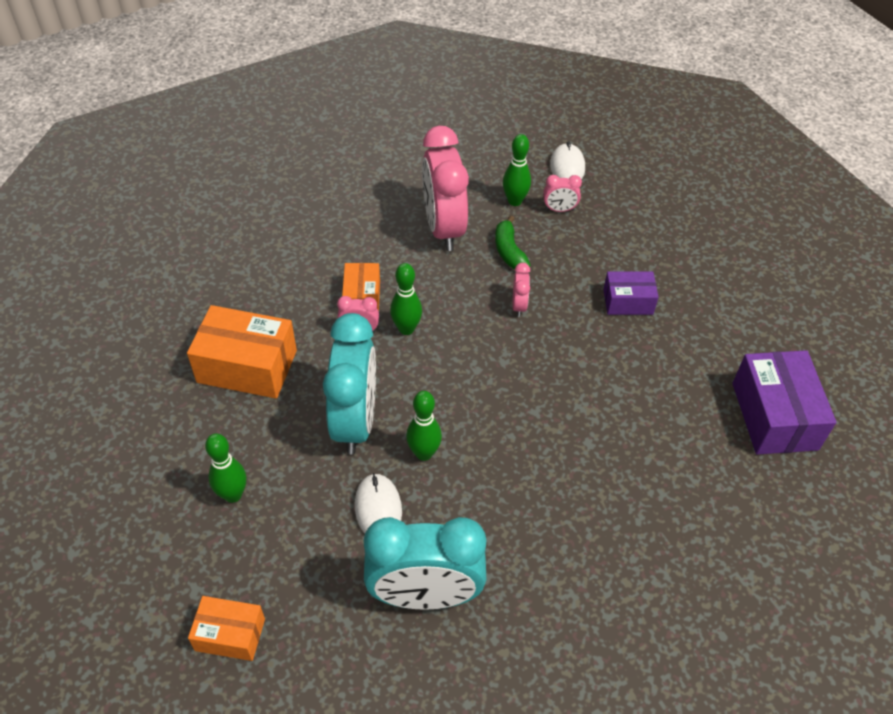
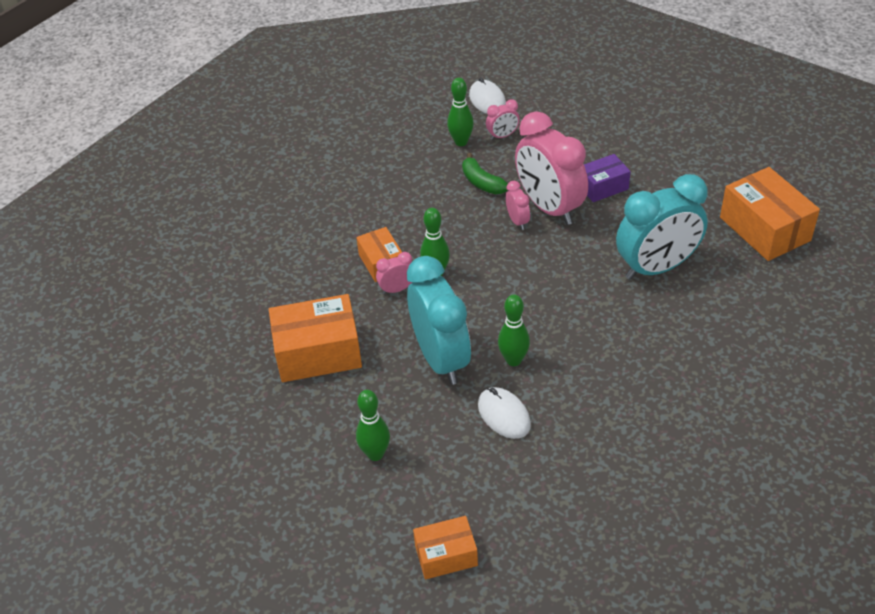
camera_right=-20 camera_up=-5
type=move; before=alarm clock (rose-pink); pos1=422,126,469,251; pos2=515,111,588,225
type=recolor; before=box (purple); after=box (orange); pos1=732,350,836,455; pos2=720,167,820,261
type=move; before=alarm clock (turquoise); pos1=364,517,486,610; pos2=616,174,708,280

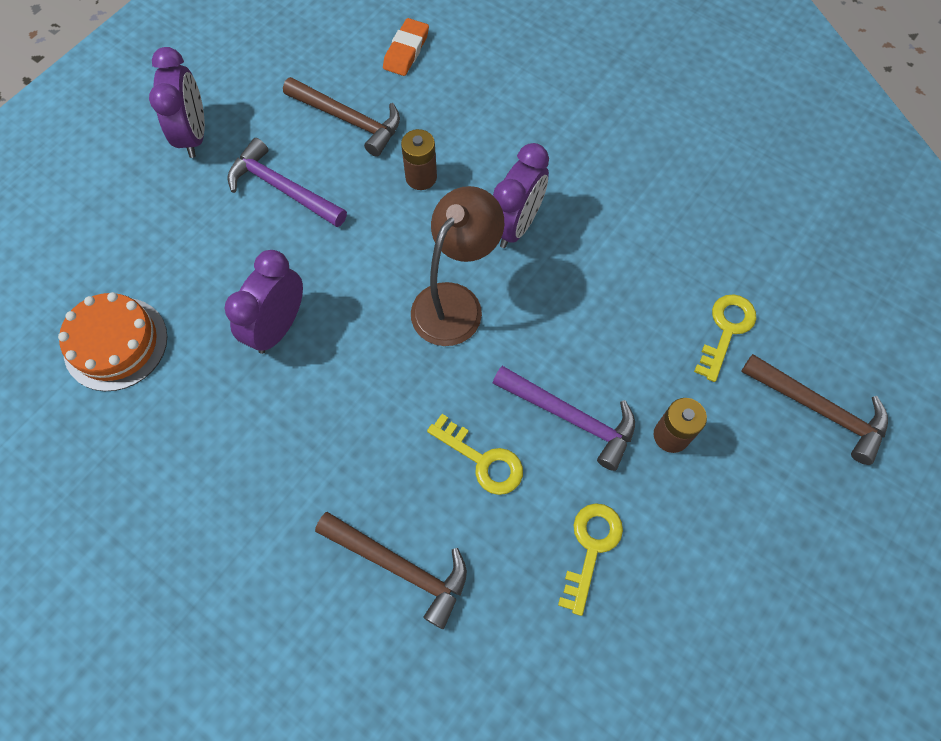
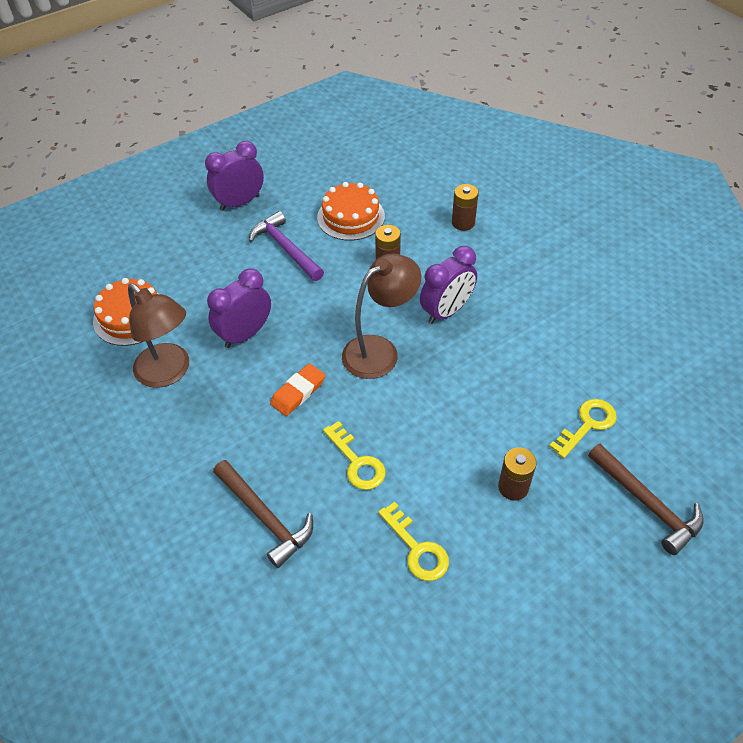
camera_right=20 camera_up=-15
type=move; before=gum eraser (orange); pos1=383,18,429,76; pos2=270,363,326,416
type=rotate; before=alarm clock (purple); pos1=149,47,205,158; pos2=205,141,264,211; turn=-135
type=replace; before=claw hammer (russet); after=gateau (orange); pos1=283,77,400,157; pos2=317,182,385,241
type=delete; before=claw hammer (purple); pos1=493,366,635,471
type=rotate; before=key (bright yellow); pos1=558,503,623,616; pos2=378,502,449,581; turn=105
type=insert; after=power cell (russet); pos2=452,184,479,231
type=insert; after=desk lamp (russet); pos2=128,283,189,388

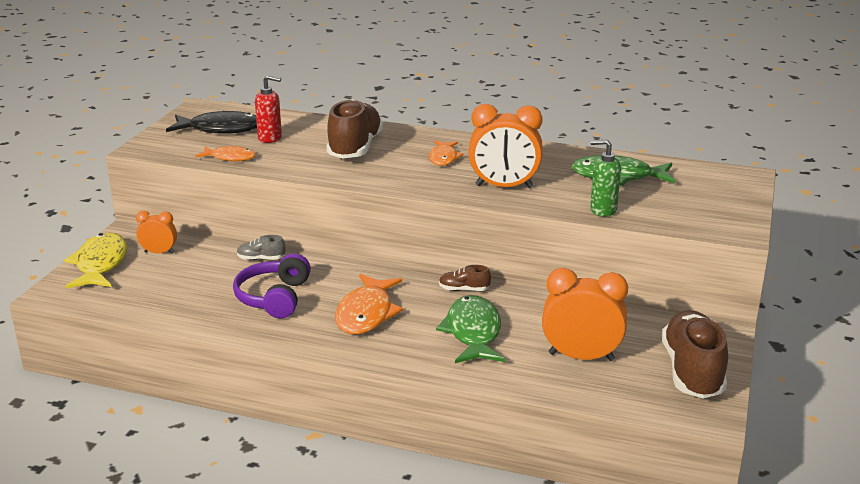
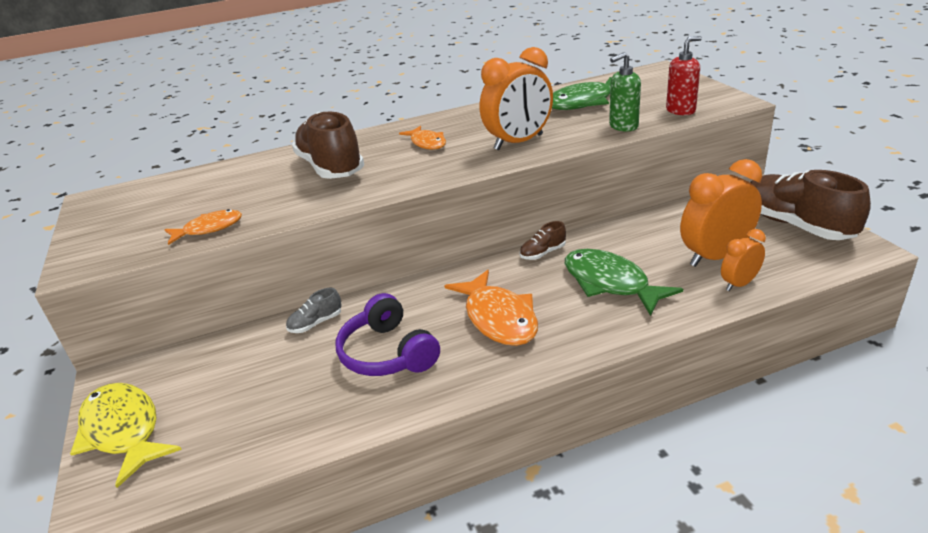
camera_right=-35 camera_up=5
type=move; before=soap pump (crimson); pos1=255,75,282,143; pos2=666,36,702,115
type=delete; before=toy fish (jet-black); pos1=166,111,257,134
type=move; before=alarm clock (orange); pos1=136,211,177,254; pos2=721,229,766,291

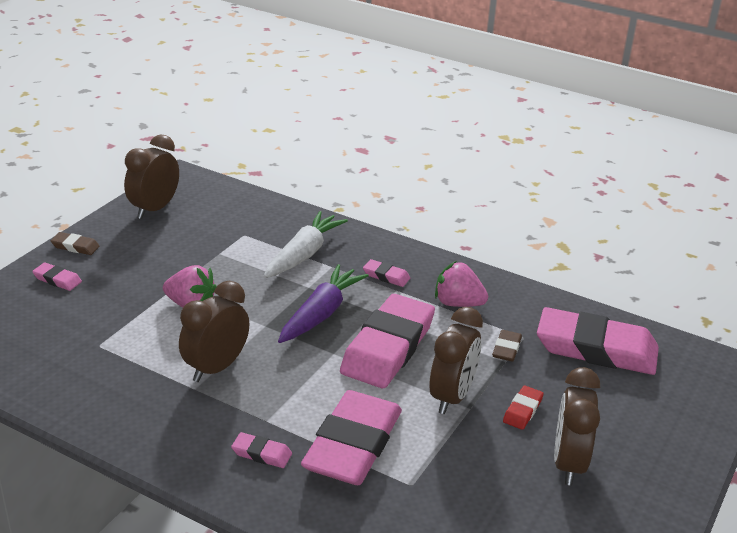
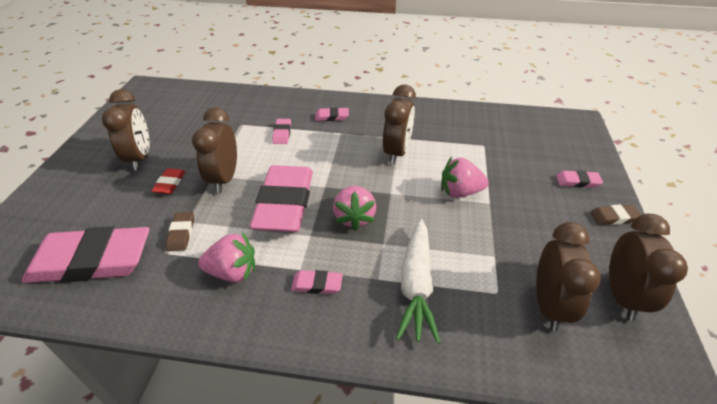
camera_right=160 camera_up=10
type=replace; before=toy carrot (purple); after=toy strawberry (rose-pink); pos1=278,264,369,343; pos2=333,186,376,231
type=resize; before=gum eraser (rose-pink); pos1=301,390,402,485; pos2=272,119,291,144; scale=0.41
type=insert; after=alarm clock (russet); pos2=536,222,601,331

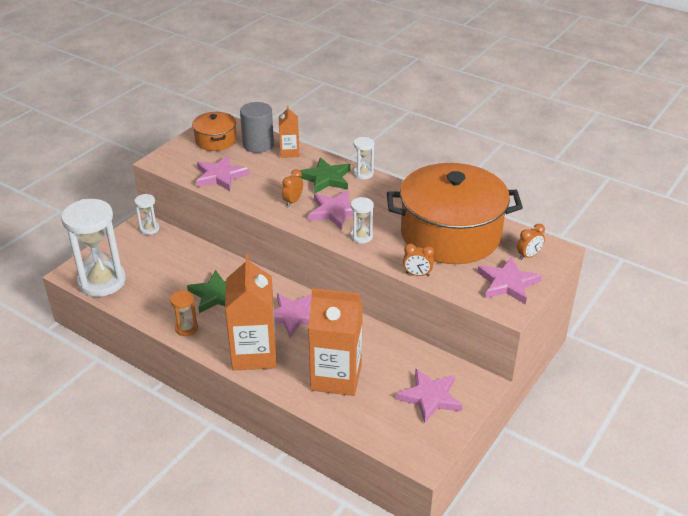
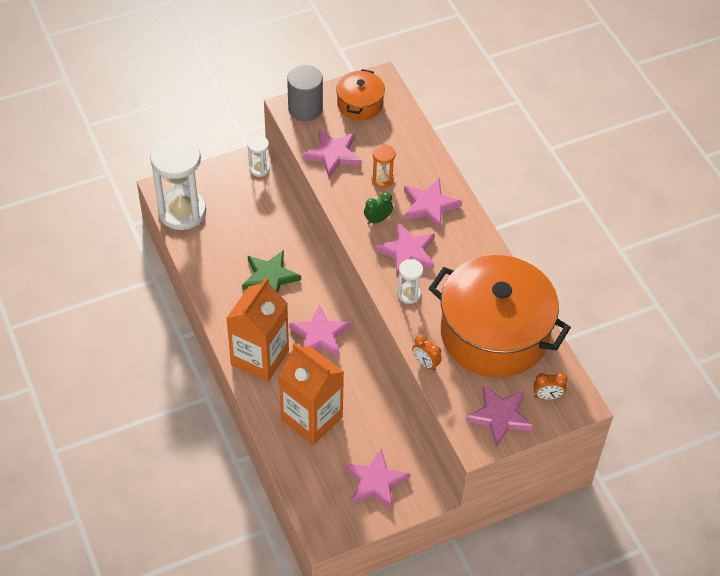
camera_right=30 camera_up=15
type=move; before=cylinder shape (ash-grey); pos1=240,102,274,153; pos2=287,65,323,121
type=delete; before=juice carton (orange); pos1=279,105,299,158
type=delete; before=hourglass (white); pos1=353,137,374,179
type=recolor; before=five-pointed star (green); after=five-pointed star (rose-pink); pos1=298,157,351,194; pos2=404,178,462,230
type=recolor; before=alarm clock (orange); after=alarm clock (green); pos1=282,169,303,207; pos2=364,192,393,224
type=move; before=hourglass (orange); pos1=170,290,198,336; pos2=372,144,396,188

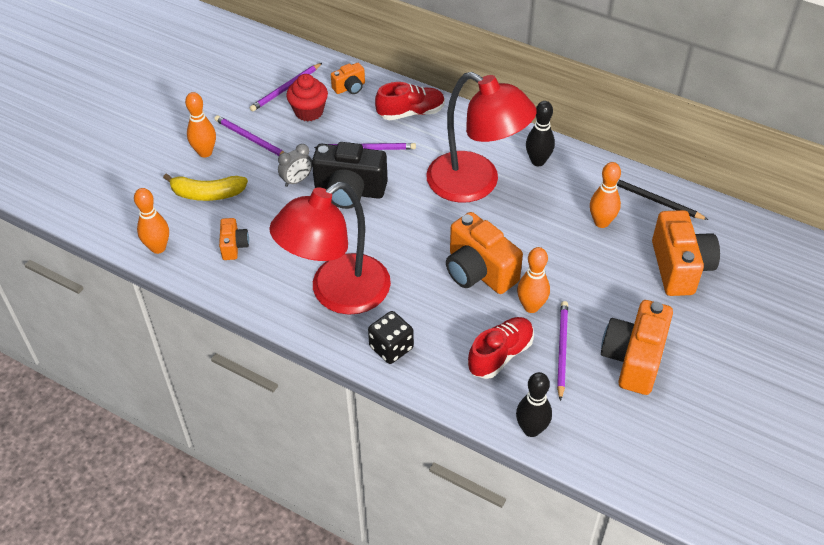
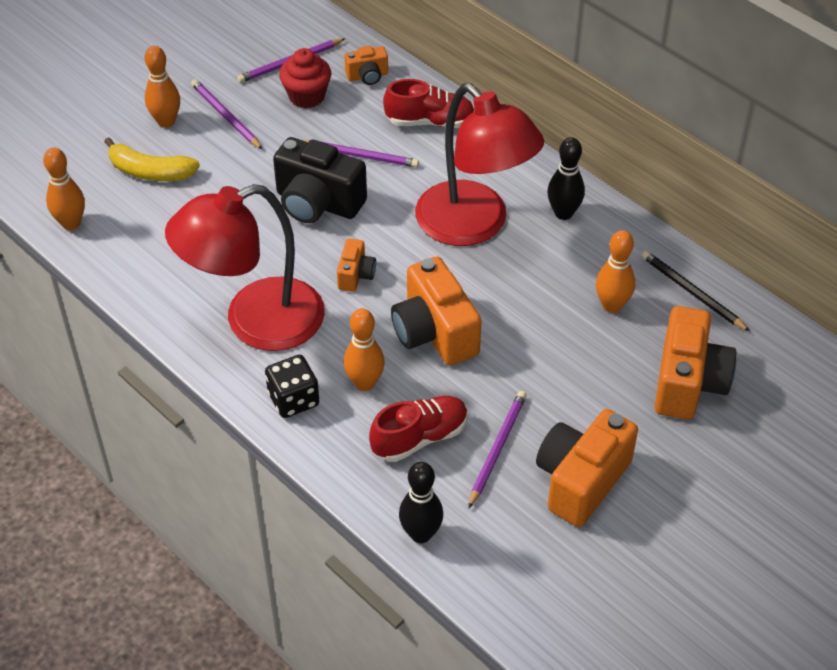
camera_right=15 camera_up=0
type=delete; before=alarm clock (ash-grey); pos1=278,144,312,187
type=move; before=photo camera (orange); pos1=219,218,249,260; pos2=337,239,376,292
type=move; before=tenpin (orange); pos1=517,247,550,313; pos2=344,308,385,391

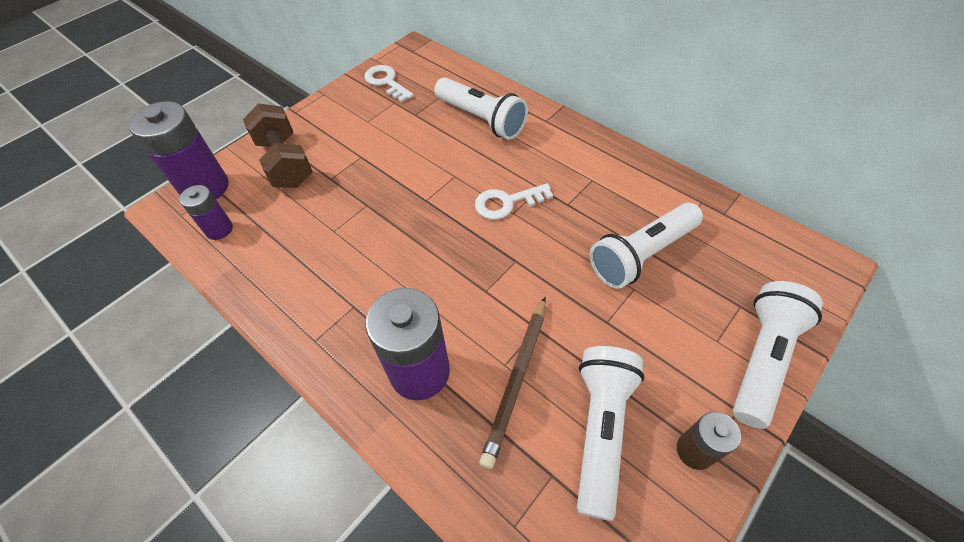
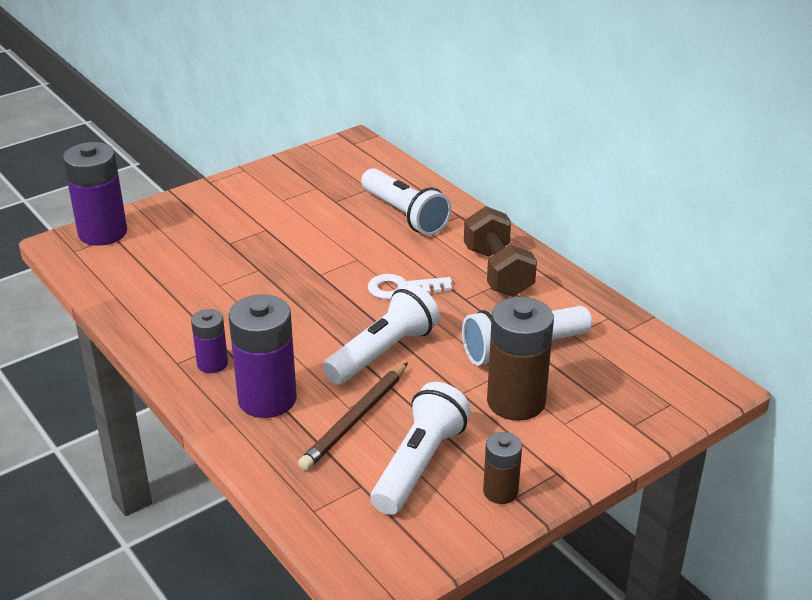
camera_right=10 camera_up=-20
type=delete; before=key (white); pos1=365,65,414,102
type=move; before=hand weight (russet); pos1=243,103,313,188; pos2=464,206,537,297
type=move; before=power cell (purple); pos1=179,185,233,240; pos2=191,309,228,373
type=move; before=flashlight (white); pos1=733,281,823,429; pos2=323,284,440,385
type=insert; after=power cell (russet); pos2=487,297,554,421

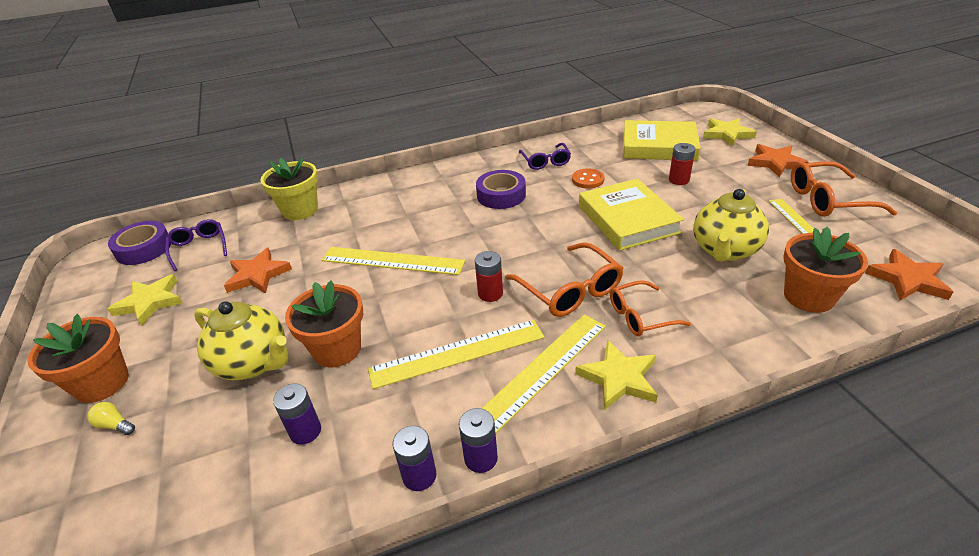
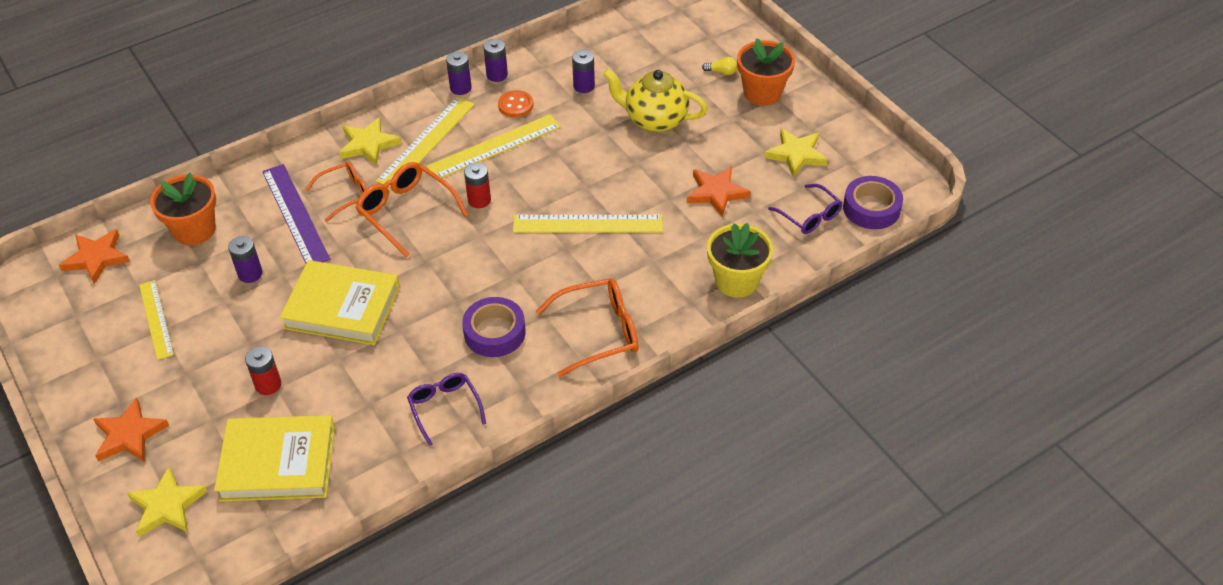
camera_right=165 camera_up=10
type=move; before=eyeglasses (orange); pos1=791,161,897,217; pos2=536,278,639,377
type=move; before=button (orange); pos1=572,168,605,189; pos2=498,90,533,118
type=rotate; before=book (bright yellow); pos1=579,178,684,251; pos2=280,260,400,345; turn=-45
type=replace; before=tea pot (bright yellow); after=power cell (purple); pos1=693,189,769,262; pos2=228,236,263,283
type=delete; before=flower pot (orange); pos1=285,280,363,367
type=insert; after=straightedge (purple); pos2=262,164,330,263

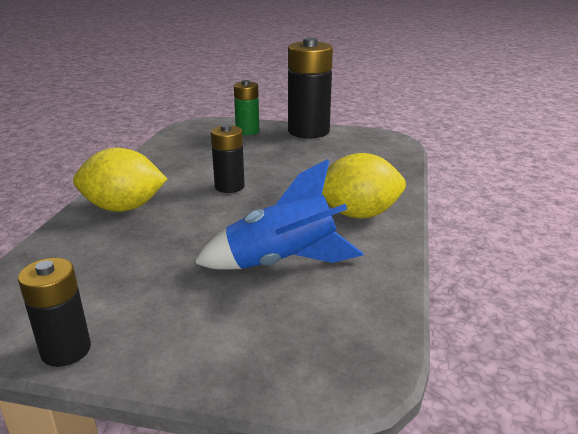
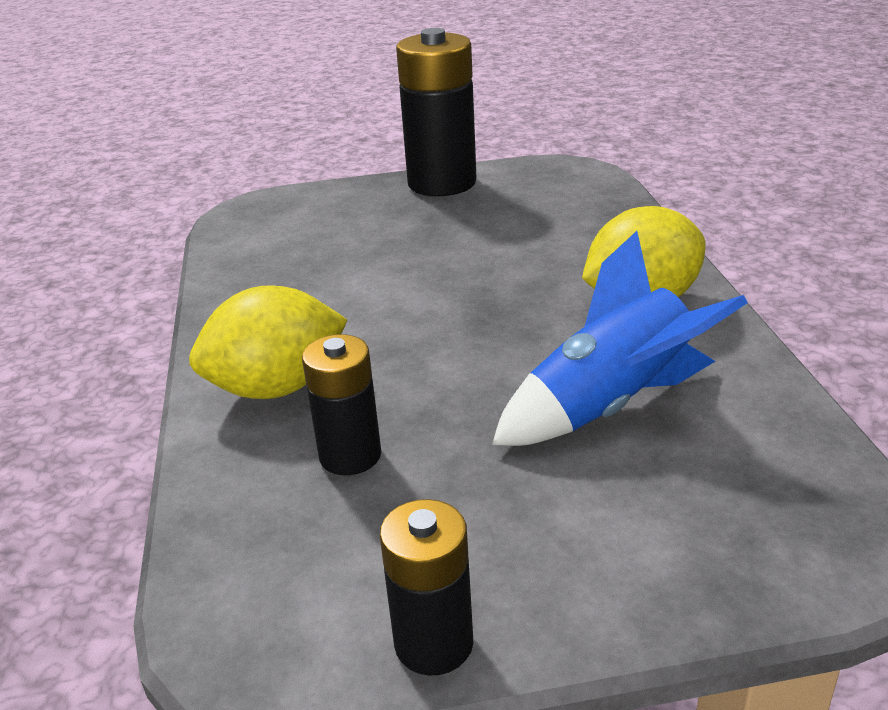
camera_right=-20 camera_up=5
type=delete; before=power cell (green); pos1=234,80,259,135
type=move; before=power cell (jet-black); pos1=211,124,245,193; pos2=302,334,381,475

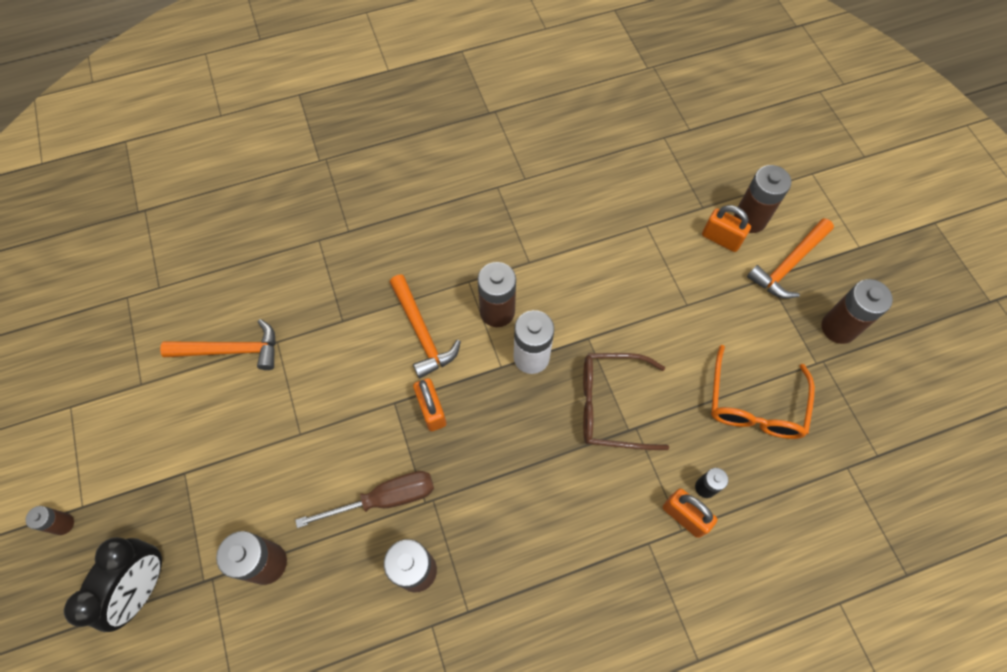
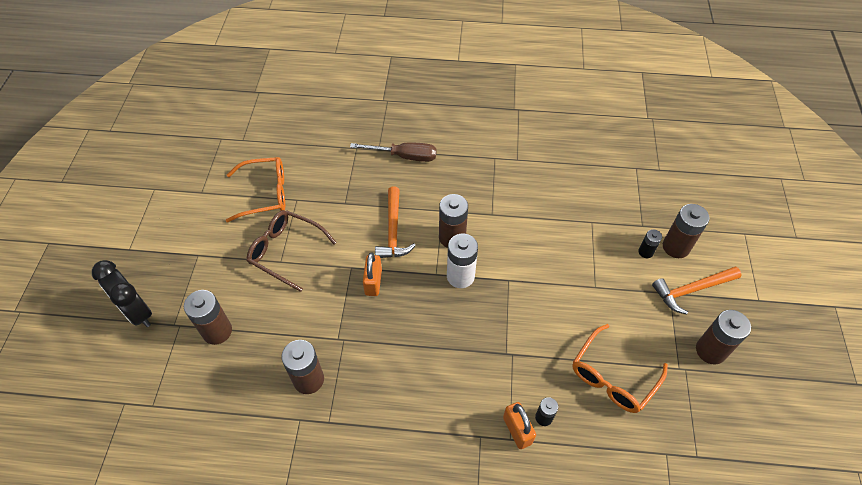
camera_right=25 camera_up=-10
type=replace; before=lock (orange); after=power cell (jet-black); pos1=702,205,751,252; pos2=638,229,662,258
type=replace; before=claw hammer (orange); after=eyeglasses (orange); pos1=160,319,276,370; pos2=226,157,285,222
type=move; before=eyeglasses (russet); pos1=583,353,669,450; pos2=247,210,337,292
type=move; before=flat screwdriver (russet); pos1=295,471,434,528; pos2=350,142,437,162
type=delete; before=power cell (russet); pos1=25,506,74,535
type=rotate; before=alarm clock (jet-black); pos1=64,537,162,632; pos2=92,260,152,327; turn=90

